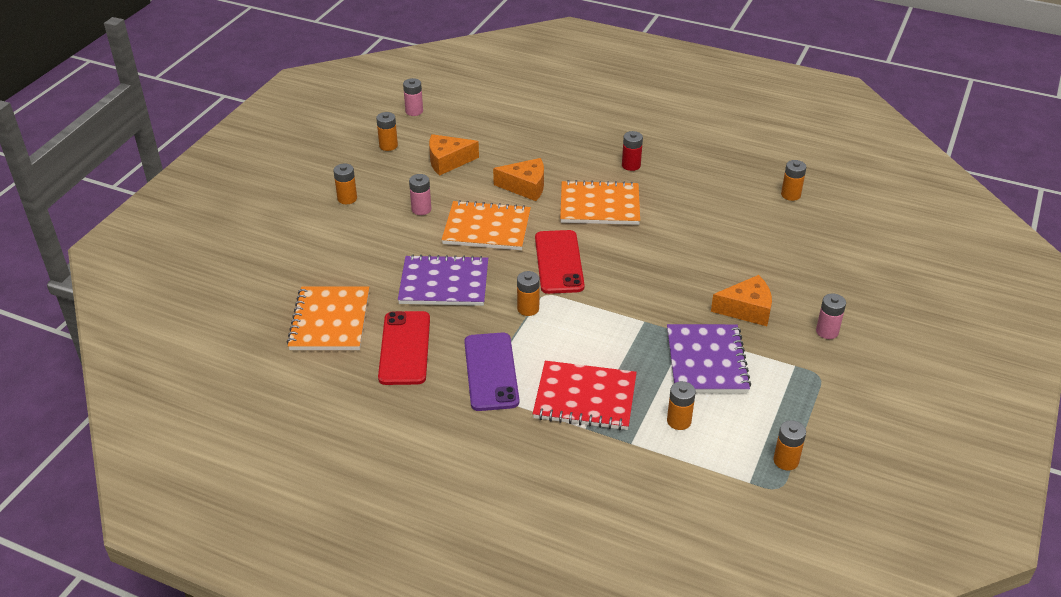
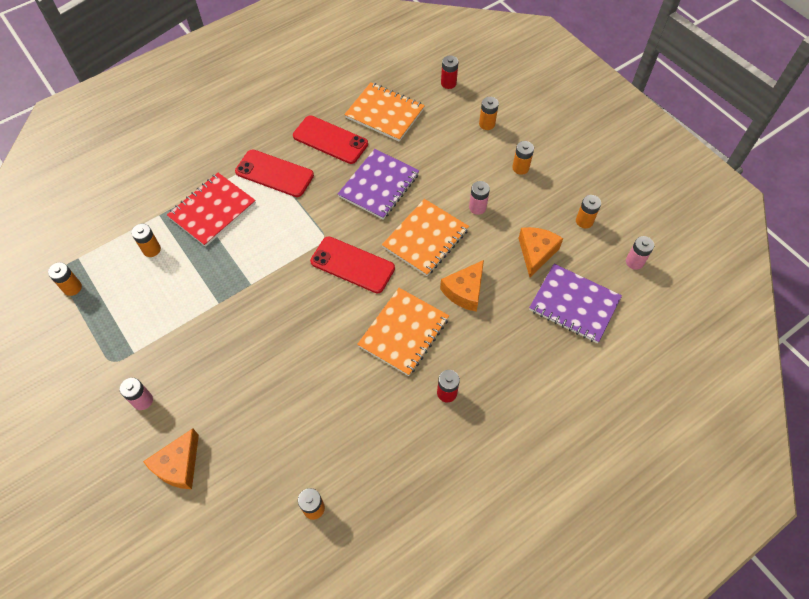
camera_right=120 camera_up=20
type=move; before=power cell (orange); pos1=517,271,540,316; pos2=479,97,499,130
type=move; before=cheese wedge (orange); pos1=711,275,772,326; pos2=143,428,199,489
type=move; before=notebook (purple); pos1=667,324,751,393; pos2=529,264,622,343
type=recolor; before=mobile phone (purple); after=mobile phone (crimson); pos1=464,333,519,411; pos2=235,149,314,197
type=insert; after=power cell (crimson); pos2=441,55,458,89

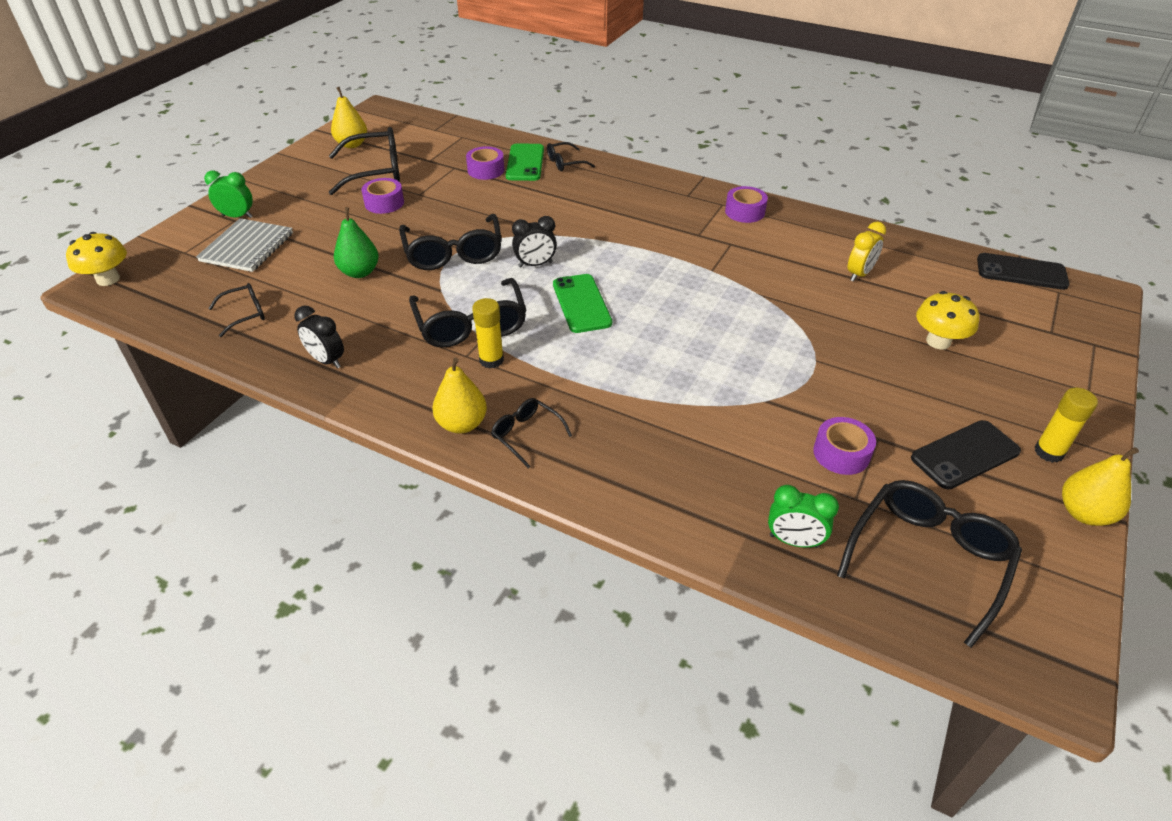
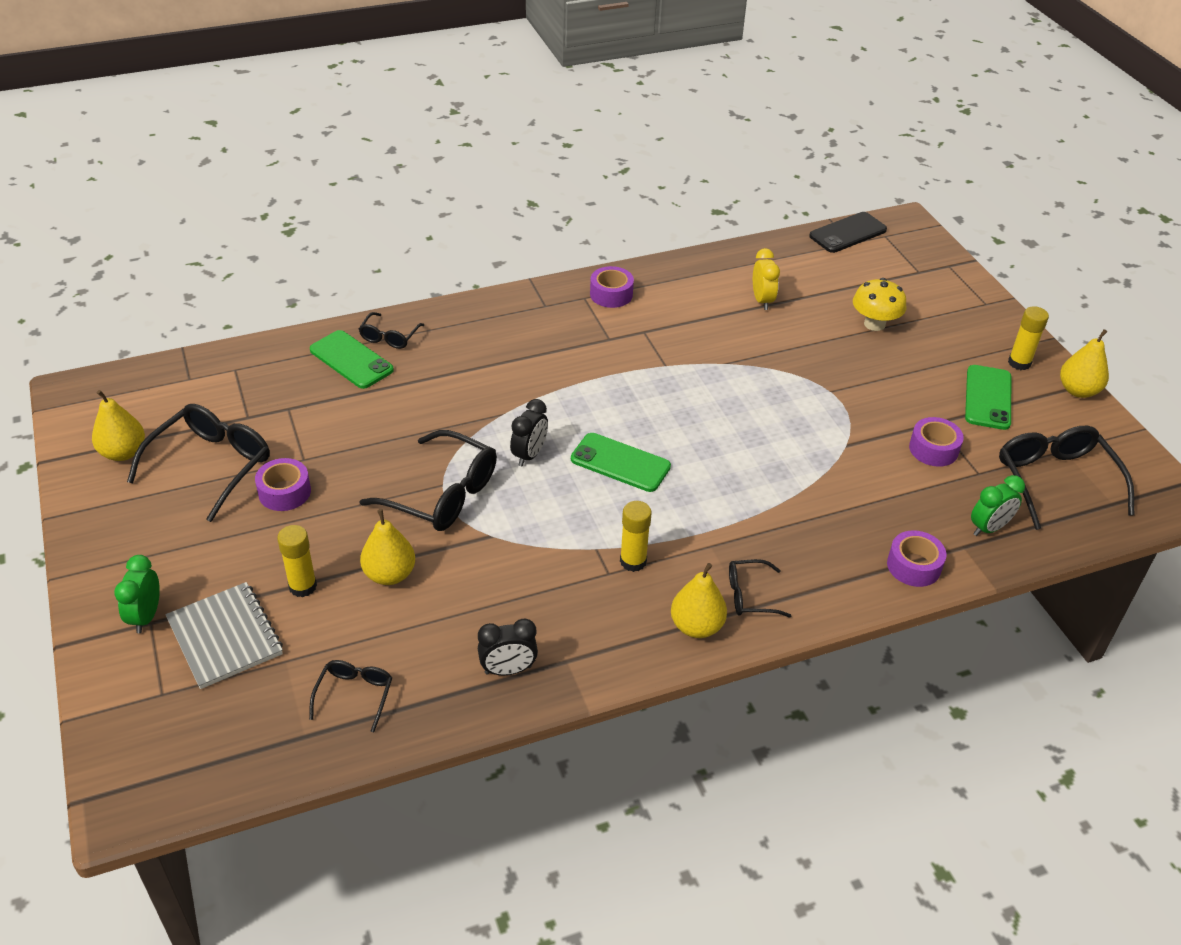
camera_right=-50 camera_up=0
type=move; before=tape (purple); pos1=466,146,504,180; pos2=887,530,946,587
type=rotate; before=alarm clock (green); pos1=204,170,253,218; pos2=114,555,160,633; turn=-45
type=recolor; before=pear fruit (green); after=pear fruit (bright yellow); pos1=334,207,379,278; pos2=360,509,415,585
type=delete; before=fungus (bright yellow); pos1=66,232,127,286
type=delete; before=eyeglasses (jet-black); pos1=409,278,527,348
type=recolor; before=mobile phone (jet-black); after=mobile phone (green); pos1=911,420,1021,489; pos2=965,365,1011,430
type=insert; after=stick of glue (bright yellow); pos2=277,525,317,597

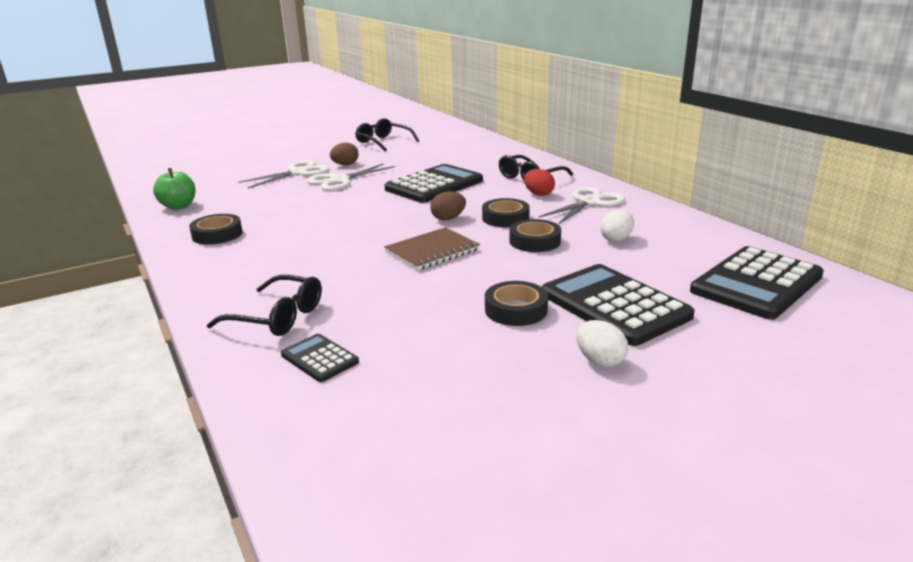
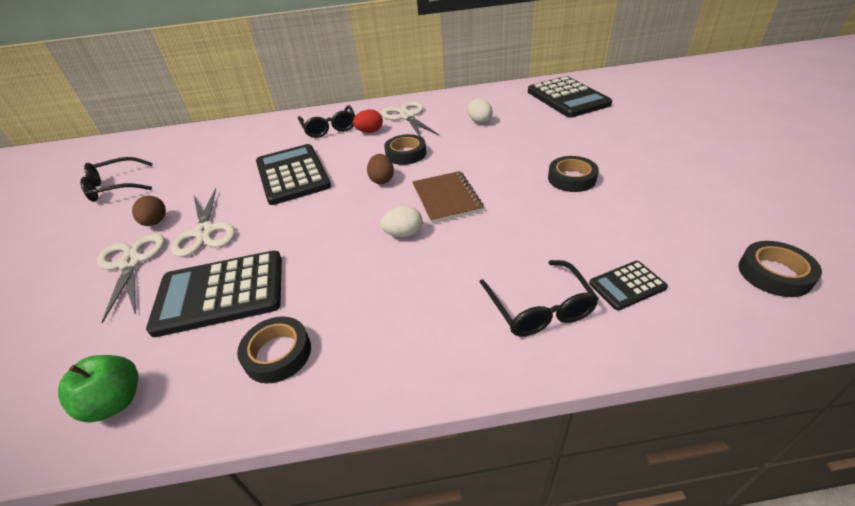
camera_right=-65 camera_up=15
type=move; before=tape (jet-black); pos1=509,219,561,252; pos2=738,241,822,297
type=move; before=calculator (jet-black); pos1=541,264,694,346; pos2=146,251,282,337
type=rotate; before=eyeglasses (jet-black); pos1=207,275,322,336; pos2=480,260,599,337; turn=120
type=move; before=toy egg (white); pos1=576,320,628,367; pos2=381,206,423,238

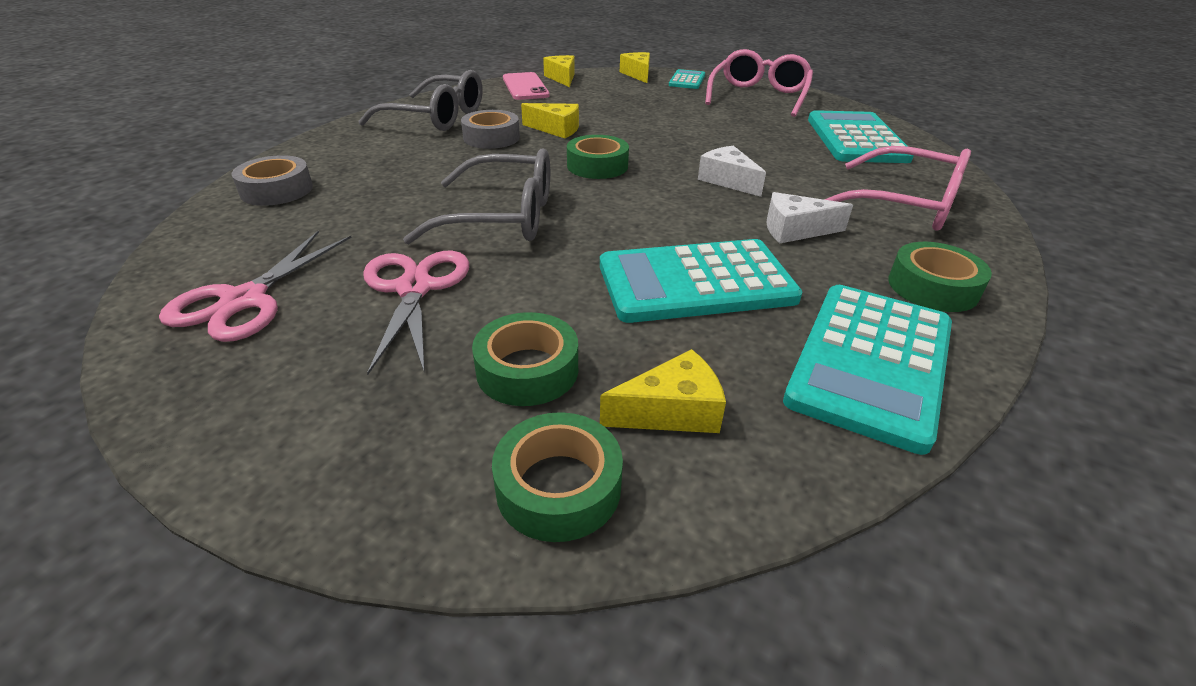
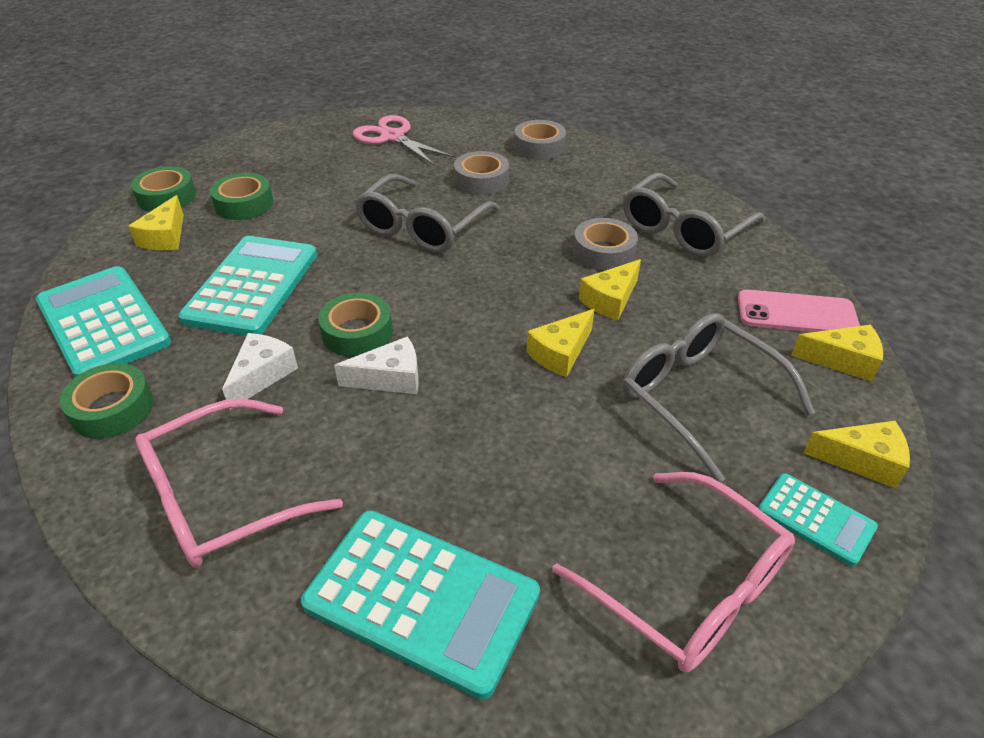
camera_right=115 camera_up=5
type=move; before=tape (green); pos1=567,135,629,179; pos2=318,292,393,357
type=delete; before=shears (rose-pink); pos1=363,251,469,375
type=insert; after=tape (ash-grey); pos2=454,151,509,195
type=insert; after=cheese wedge (bright yellow); pos2=527,309,594,377
type=insert; after=eyeglasses (ash-grey); pos2=623,313,815,482

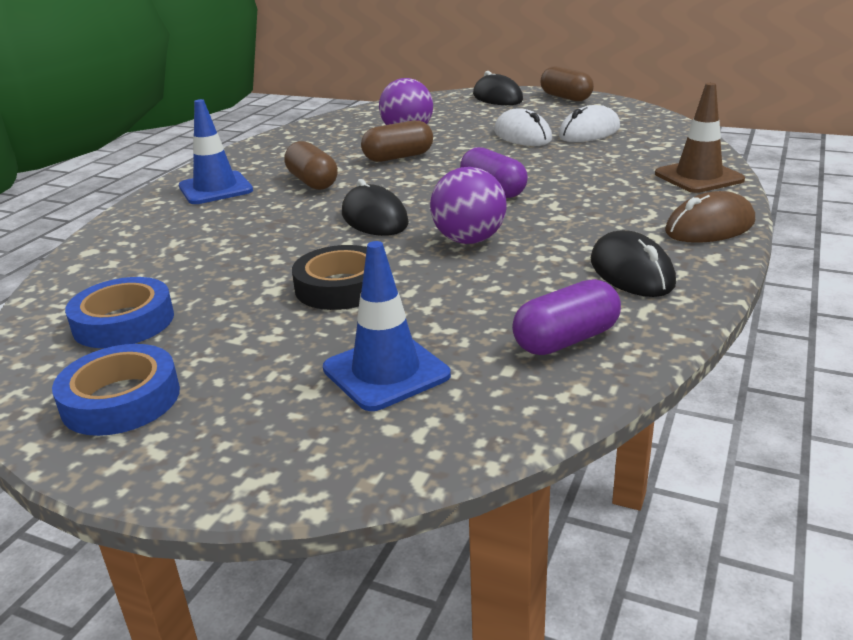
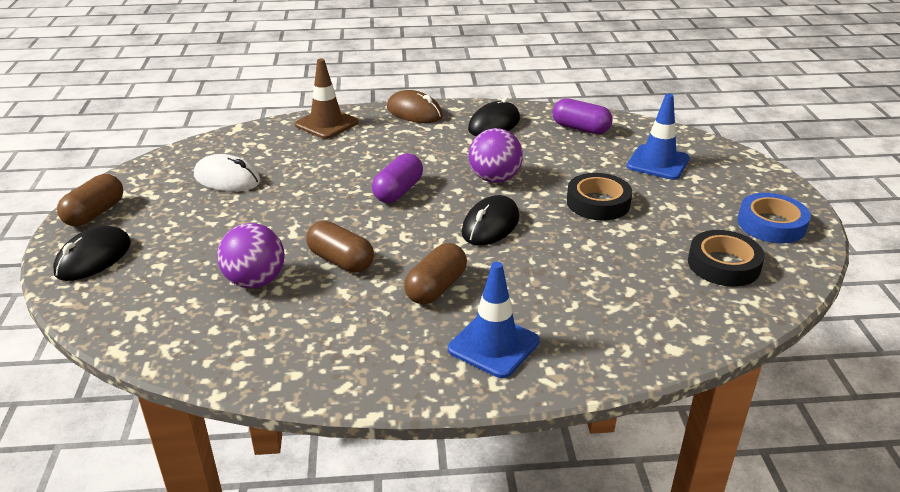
camera_right=-120 camera_up=5
type=delete; before=PC mouse (white); pos1=494,108,552,146
type=recolor; before=tape (blue); after=tape (jet-black); pos1=65,277,174,348; pos2=688,230,765,287

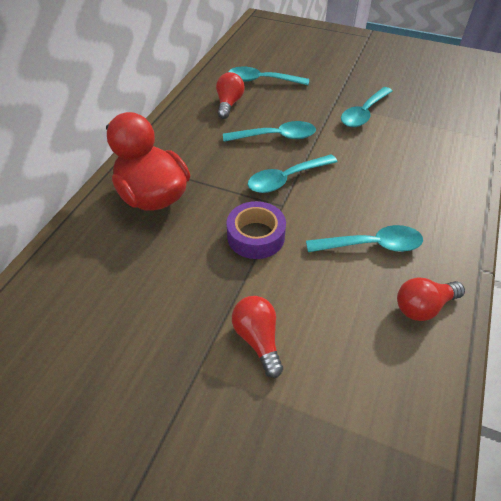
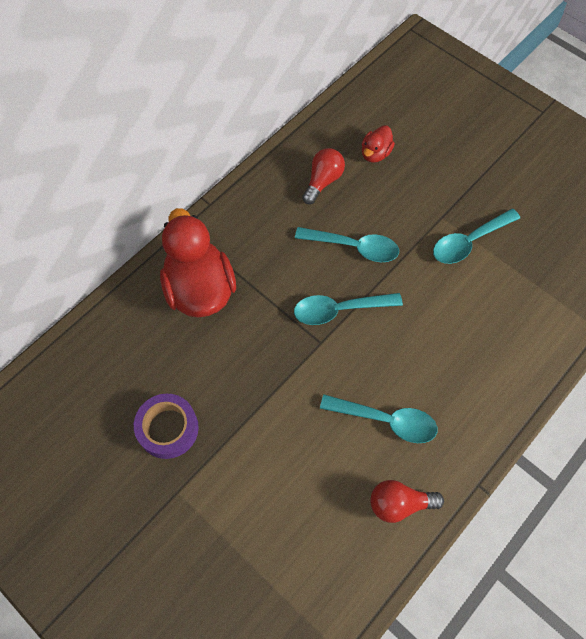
camera_right=20 camera_up=15
type=replace; before=teaspoon (turquoise); after=duck (crimson); pos1=228,67,309,85; pos2=362,125,395,163
type=move; before=tape (purple); pos1=226,201,286,259; pos2=134,394,199,459
type=delete; before=bulb (crimson); pos1=232,296,283,378

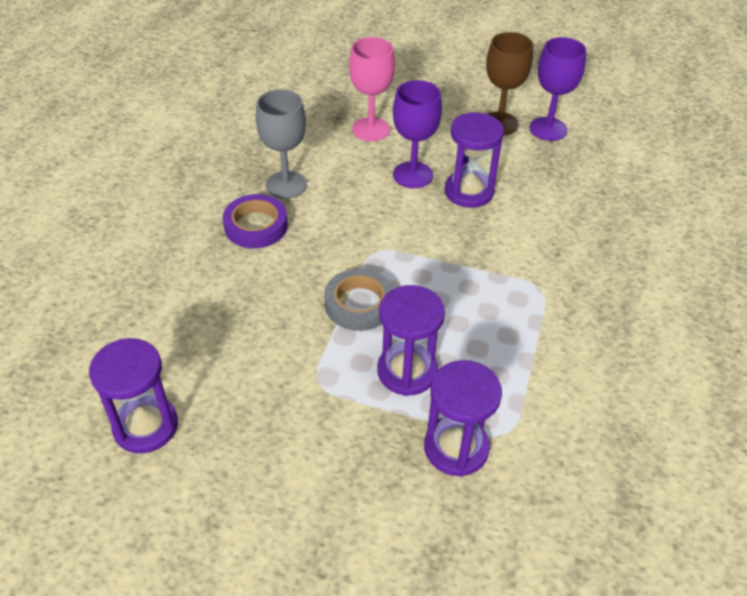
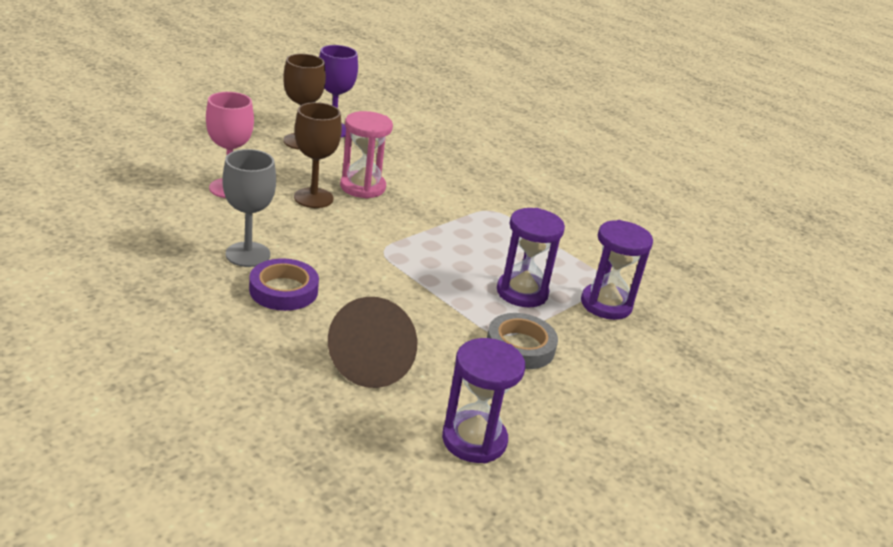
camera_right=-65 camera_up=-15
type=recolor; before=wine glass (purple); after=wine glass (russet); pos1=393,80,442,188; pos2=294,102,342,208
type=recolor; before=hourglass (purple); after=hourglass (rose-pink); pos1=445,112,504,208; pos2=340,111,393,199
type=move; before=tape (ash-grey); pos1=324,268,393,331; pos2=487,313,558,369
type=insert; after=cone shape (russet); pos2=328,297,417,388

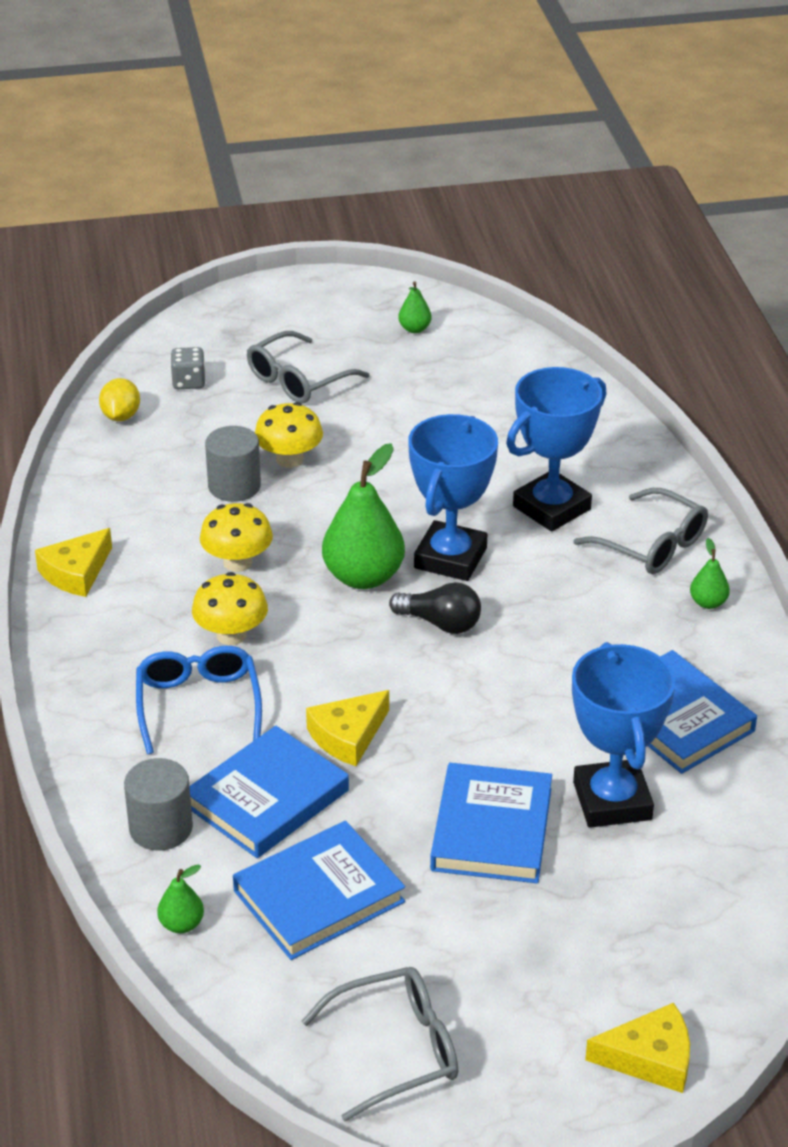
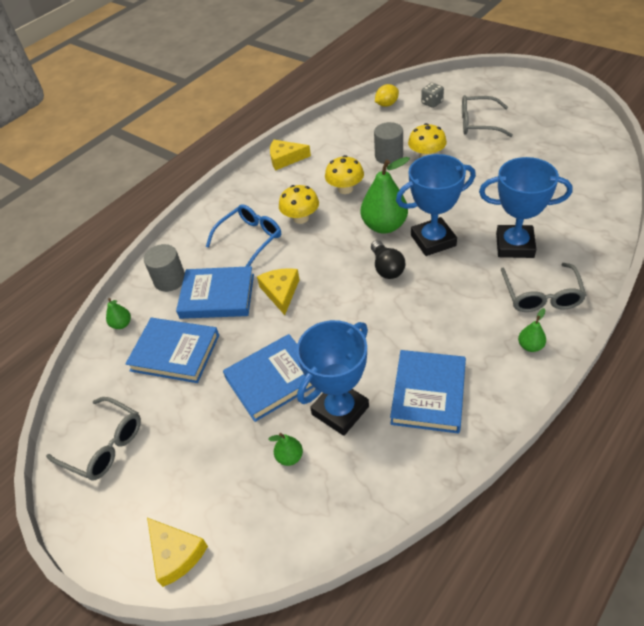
camera_right=55 camera_up=10
type=move; before=pear fruit (green); pos1=398,282,432,333; pos2=268,433,303,466
type=rotate; before=cheese wedge (bright yellow); pos1=306,690,389,766; pos2=257,268,300,315; turn=75

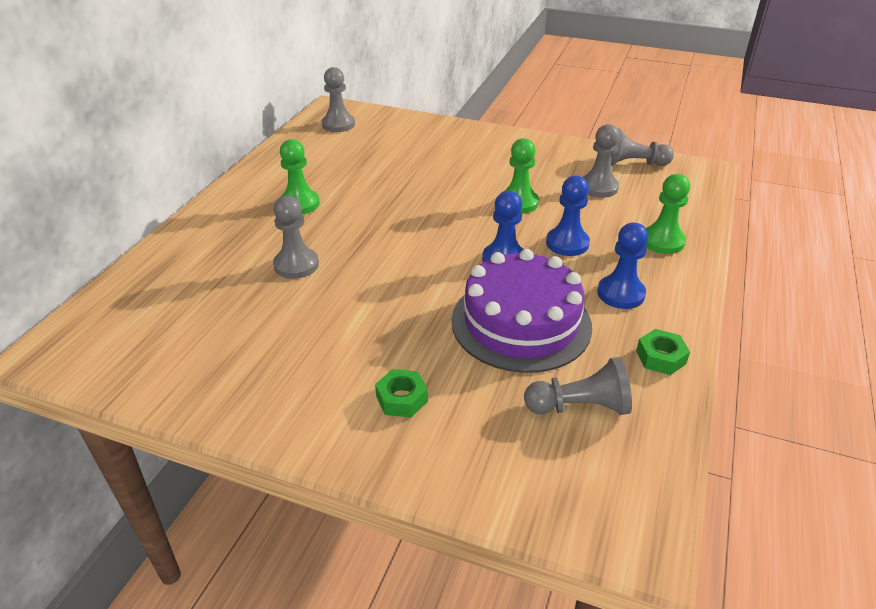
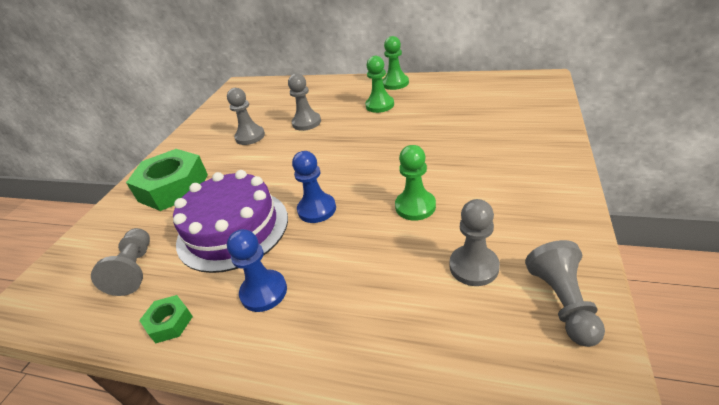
camera_right=90 camera_up=0
type=move; before=pawn (ash-grey); pos1=322,67,355,132; pos2=227,88,265,145
type=move; before=pawn (green); pos1=646,174,690,254; pos2=383,36,409,90
type=delete; before=pawn (blue); pos1=546,176,590,256
type=resize; before=hex nut (green); pos1=375,369,428,418; pos2=126,149,208,211; scale=2.19

